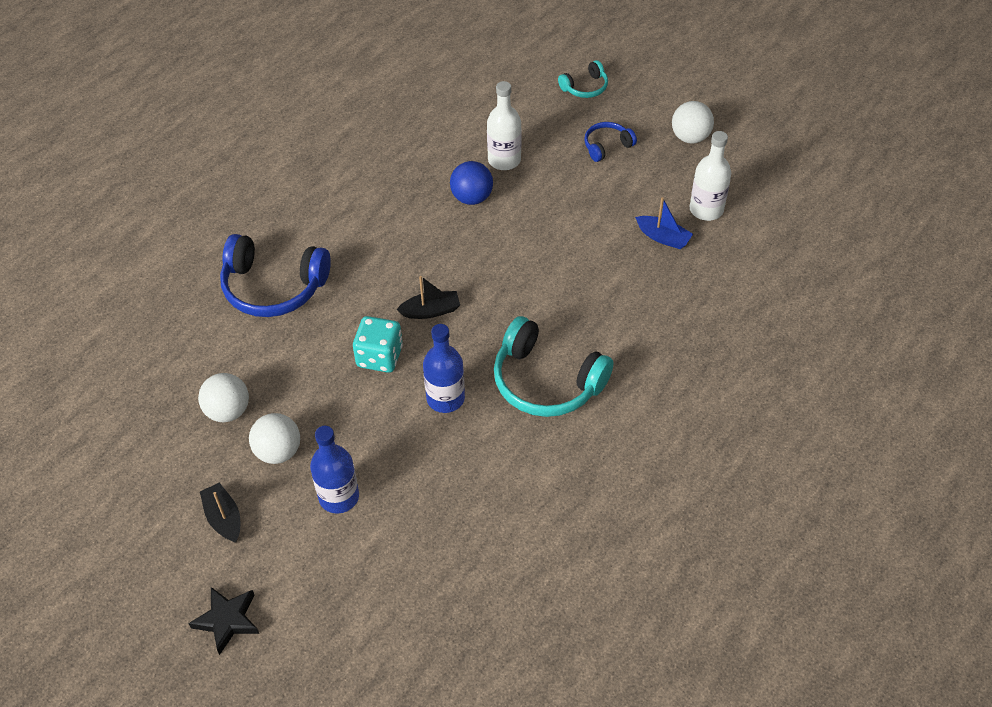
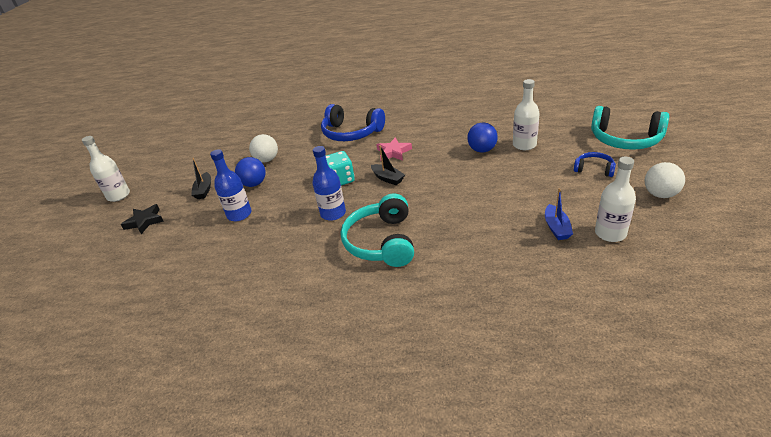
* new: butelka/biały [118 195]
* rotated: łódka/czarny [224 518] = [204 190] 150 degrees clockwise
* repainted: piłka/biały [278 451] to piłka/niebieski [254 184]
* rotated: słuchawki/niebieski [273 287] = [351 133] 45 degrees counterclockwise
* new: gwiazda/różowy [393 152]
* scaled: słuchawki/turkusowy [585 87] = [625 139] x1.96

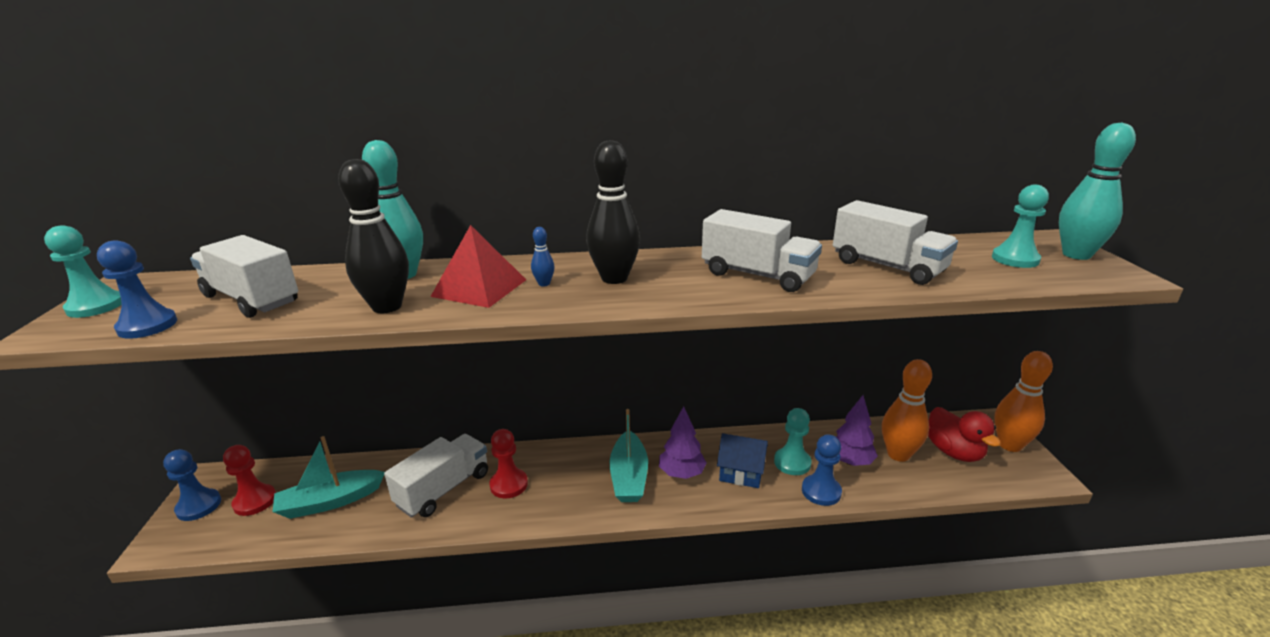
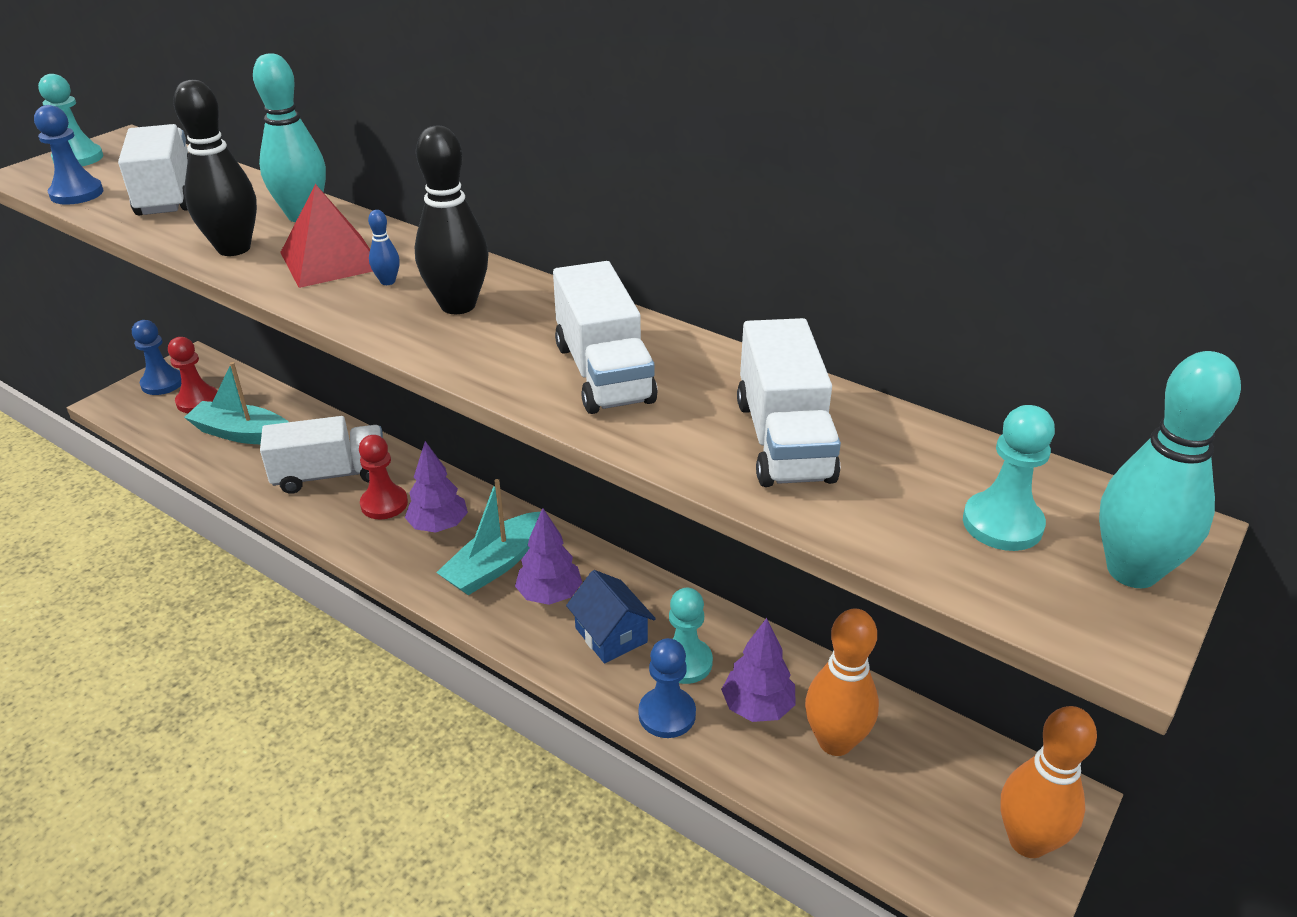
* new: drzewko/fioletowy [438 526]
* gone: kaczka/czerwony [954 452]

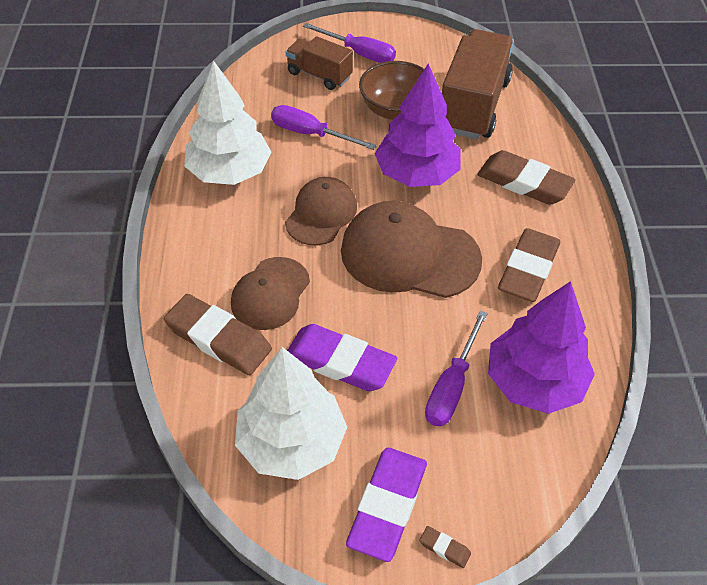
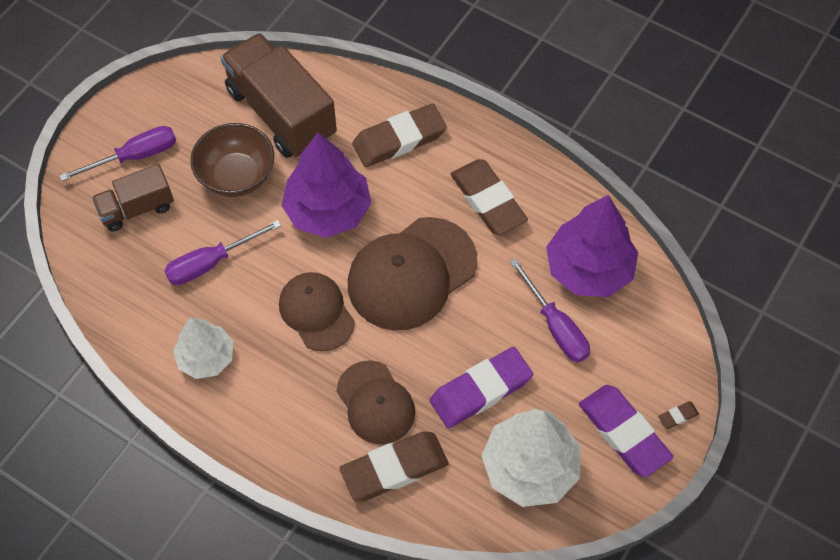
* scaled: drzewko/biały [229 172] = [206 358] x0.64

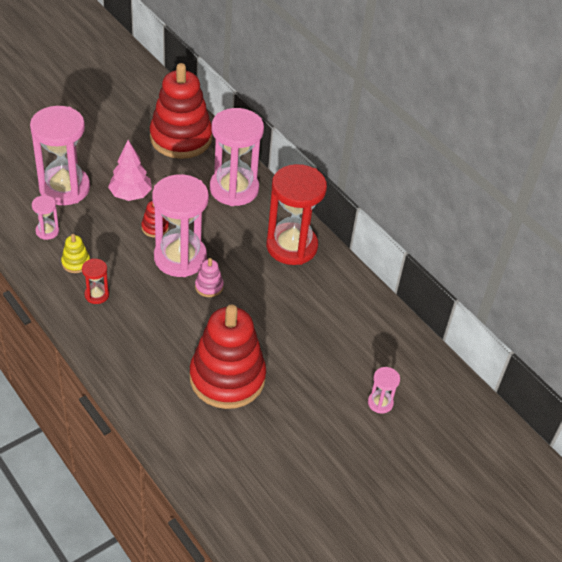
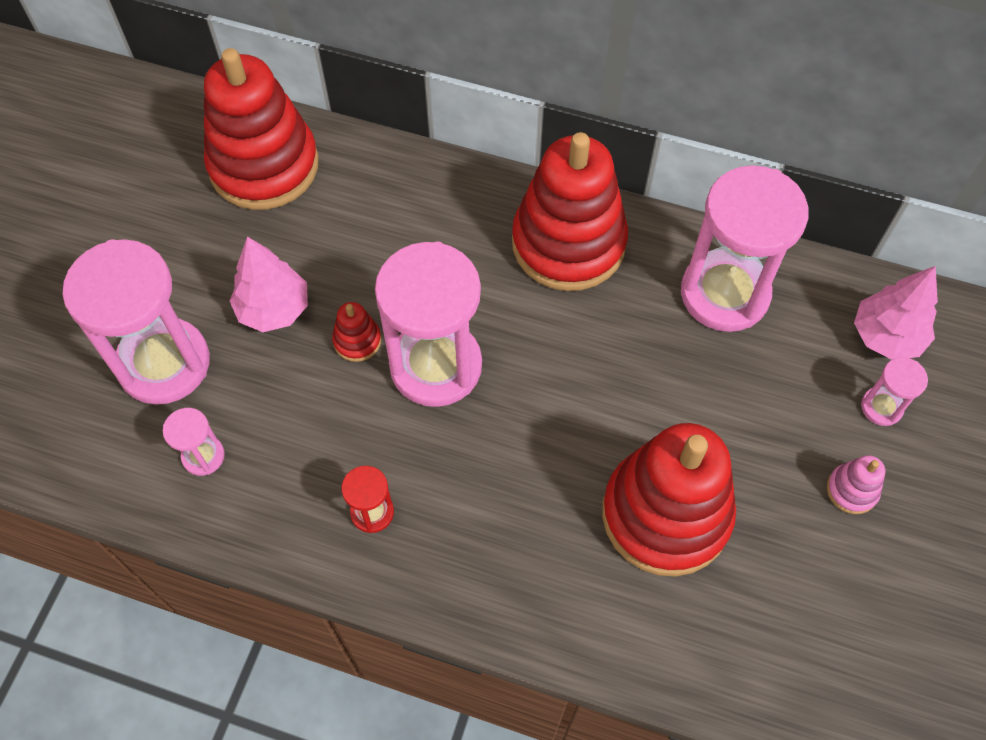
* swapped: klepsydra/czerwony [291 246] to zabawka nakładanka/czerwony [568 243]
* shifted: klepsydra/różowy [234 189] to [724 293]
* shifted: zabawka nakładanka/różowy [209 286] to [852 490]
* new: drzewko/różowy [886 336]
* gone: zabawka nakładanka/żółty [76 263]

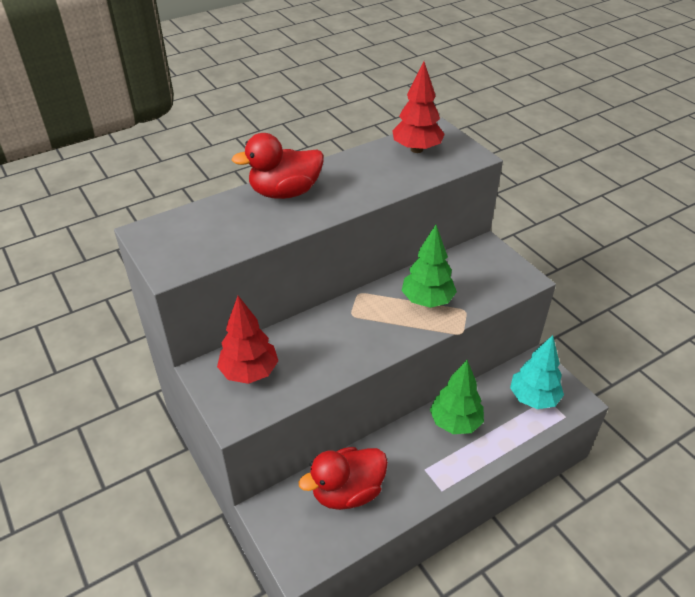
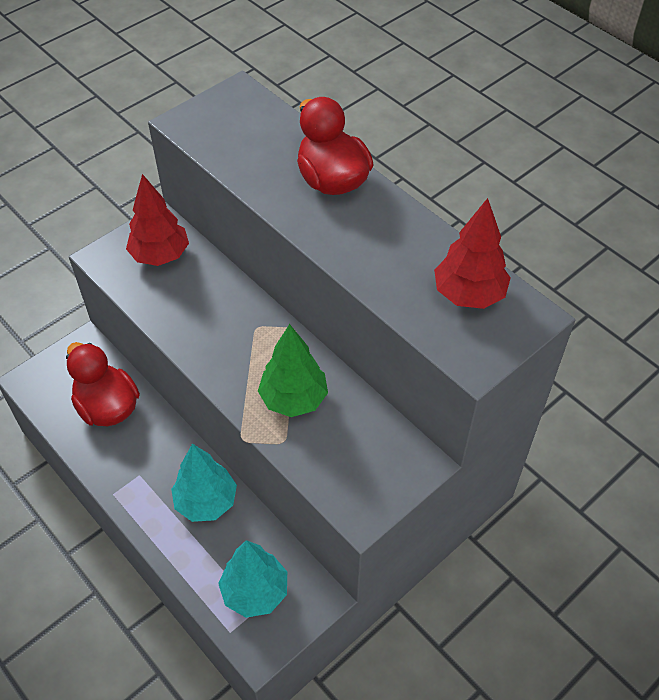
* repainted: drzewko/zielony [455 422] to drzewko/turkusowy [206 502]

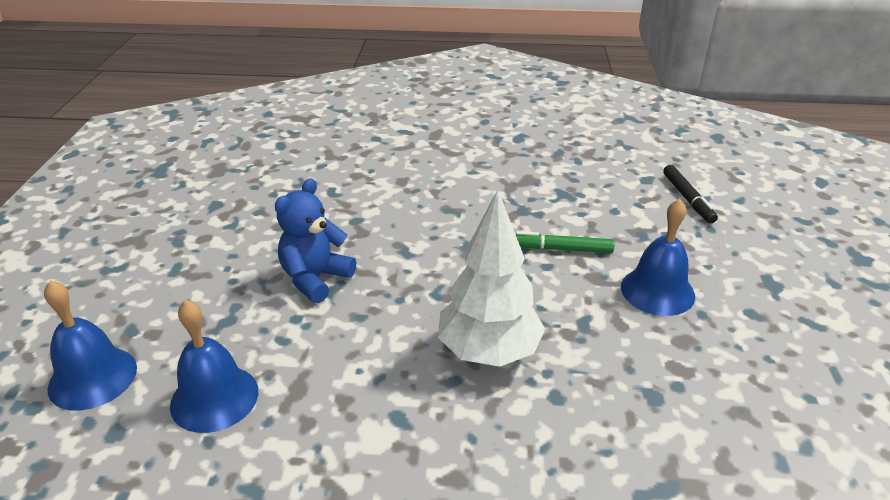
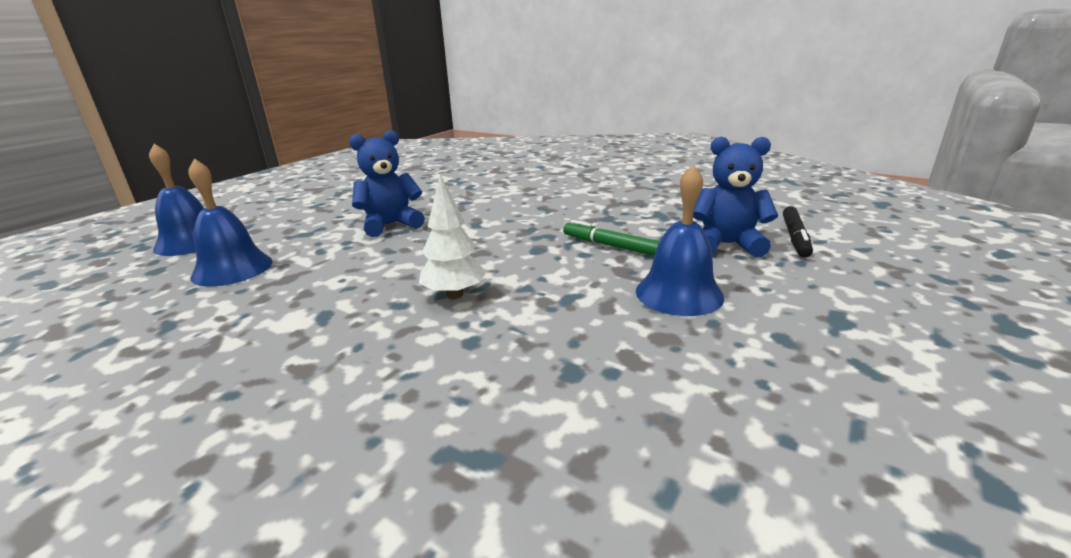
* scaled: drzewko/biały [488 352] = [454 294] x0.61
* new: miś/niebieski [727 245]

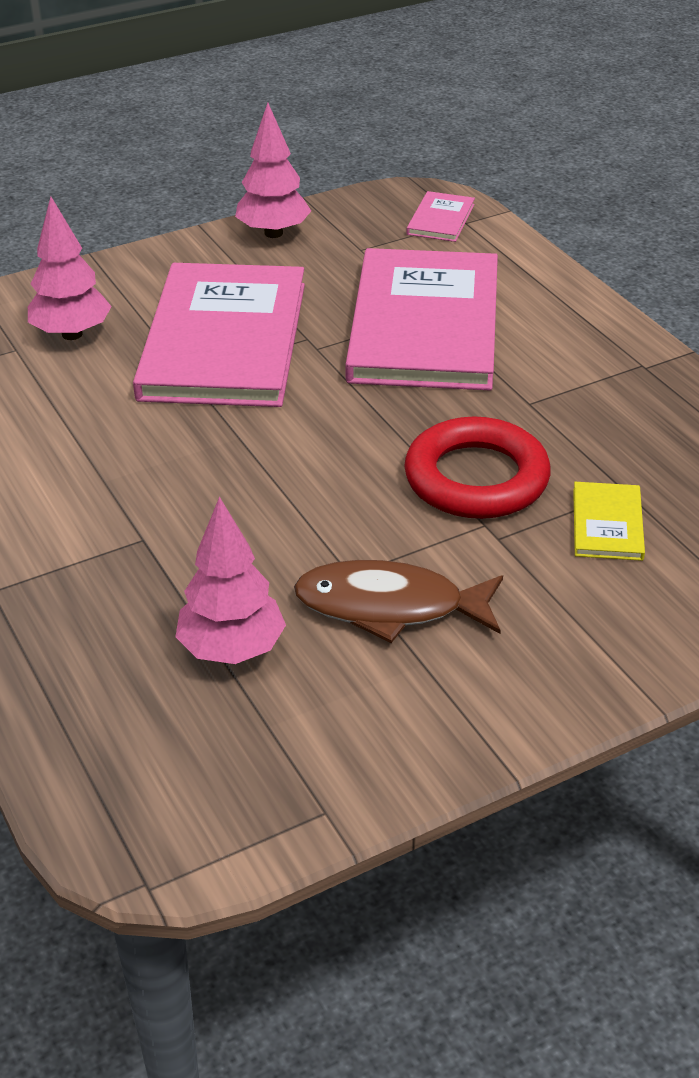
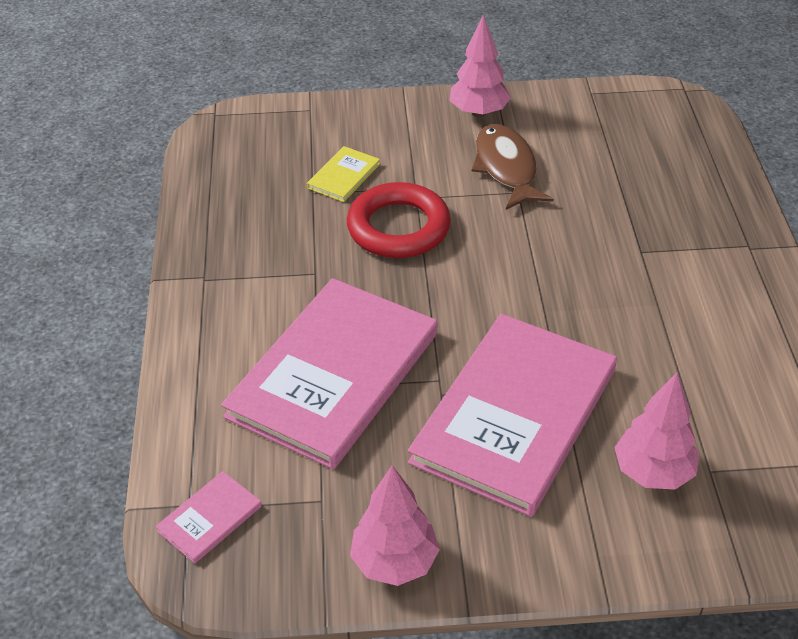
* shifted: drzewko/różowy [232 650] to [478 112]
* rotated: ryba/brązowy [389 607] = [506 168] 135 degrees counterclockwise

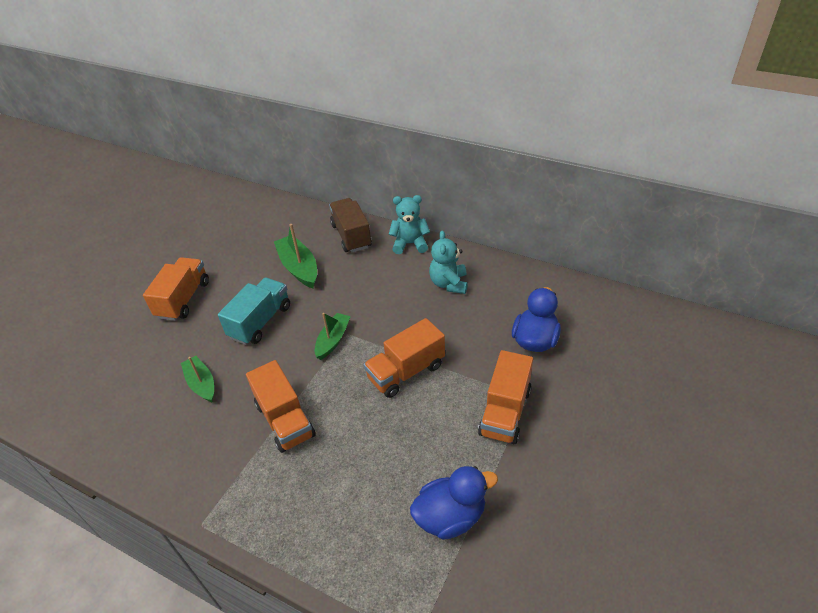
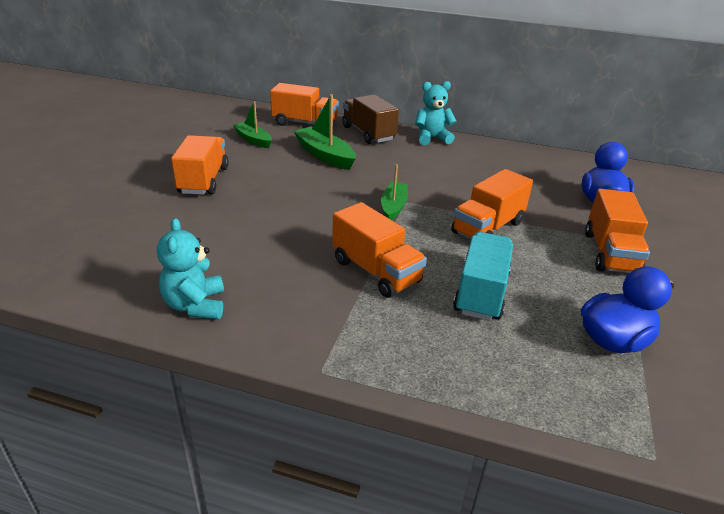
* shifted: miś/turkusowy [449 284] to [195 305]
* shifted: łódka/zielony [201 383] to [253 140]
* new: ciężarówka/pomarańczowy [305 123]
* shifted: ciężarówka/turkusowy [260 322] to [481 292]

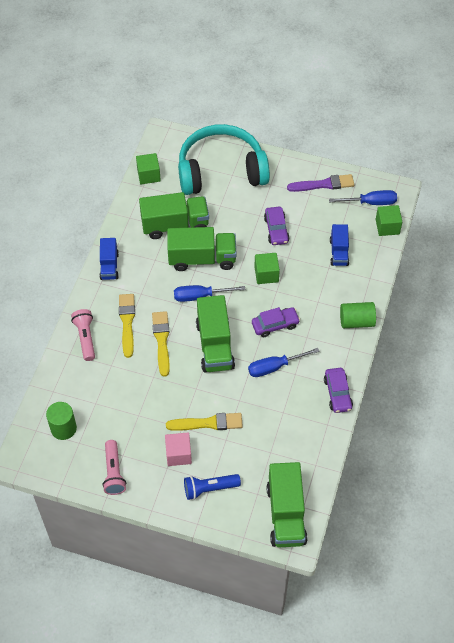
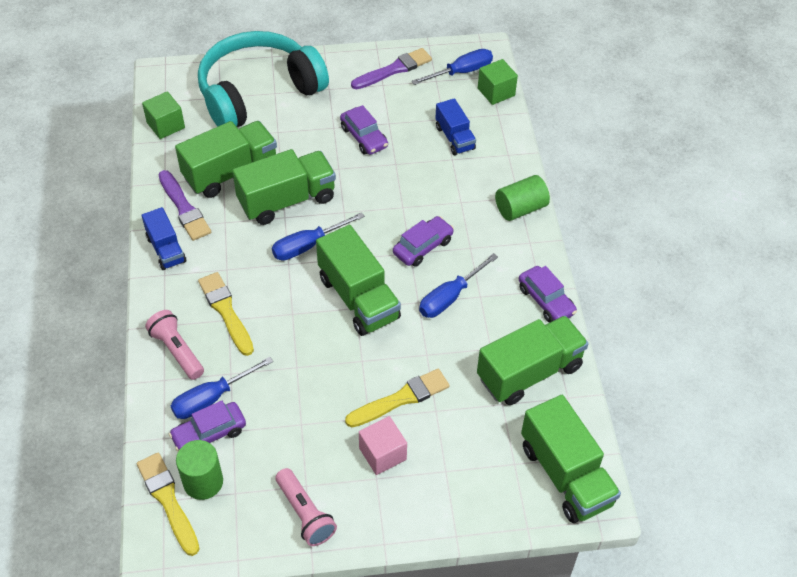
* shifted: pędzel/żółty [162 341] to [168 500]
* new: pędzel/fioletowy [184 208]
* new: samochód/fioletowy [209 434]
* new: śrubokręt/niebieski [211 398]
* new: ciężarówka/zielony [529 372]
* gone: latarka/niebieski [209 489]
* gone: sześcian/zielony [266 274]

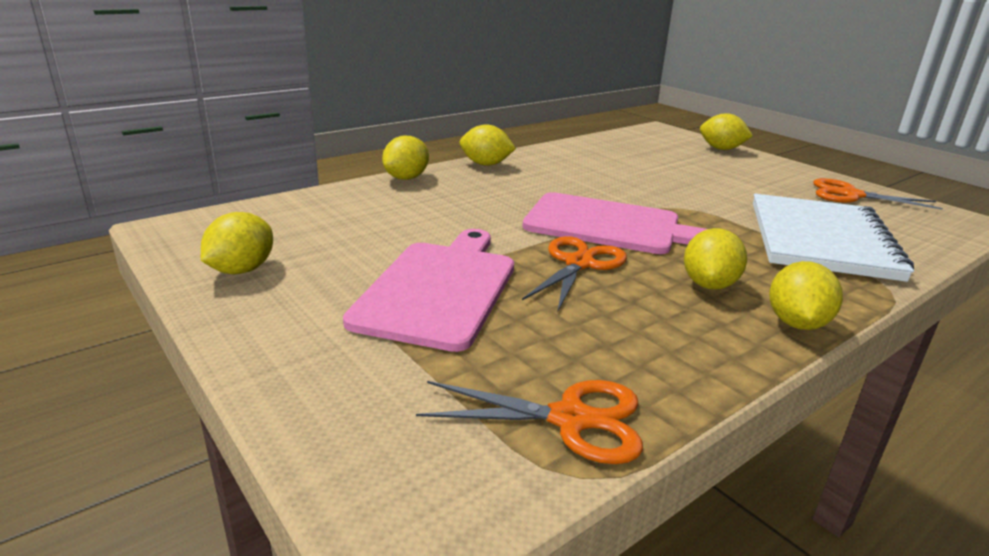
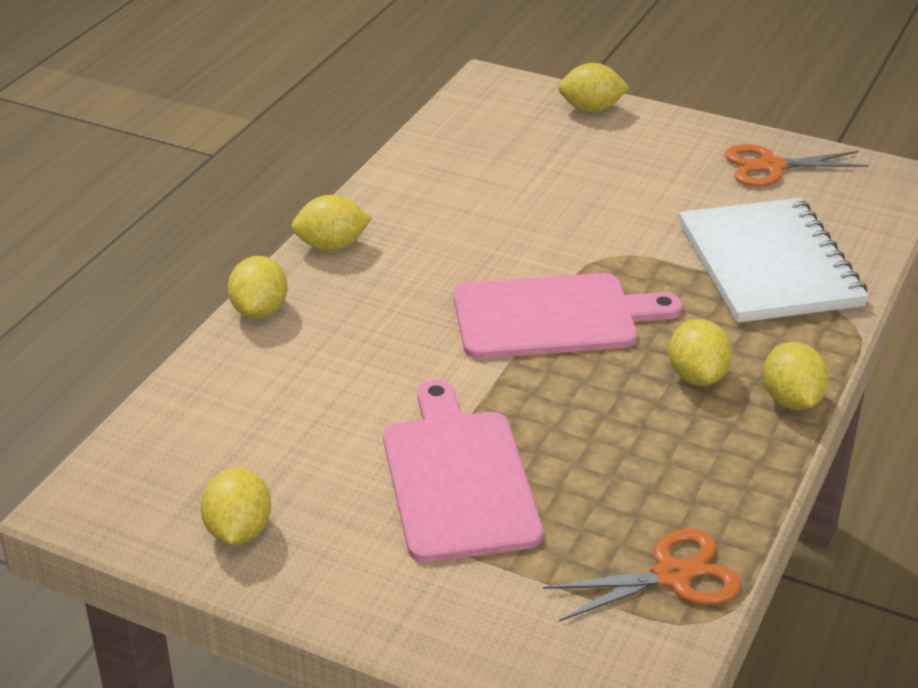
* gone: nożyczki/pomarańczowy [579 263]

